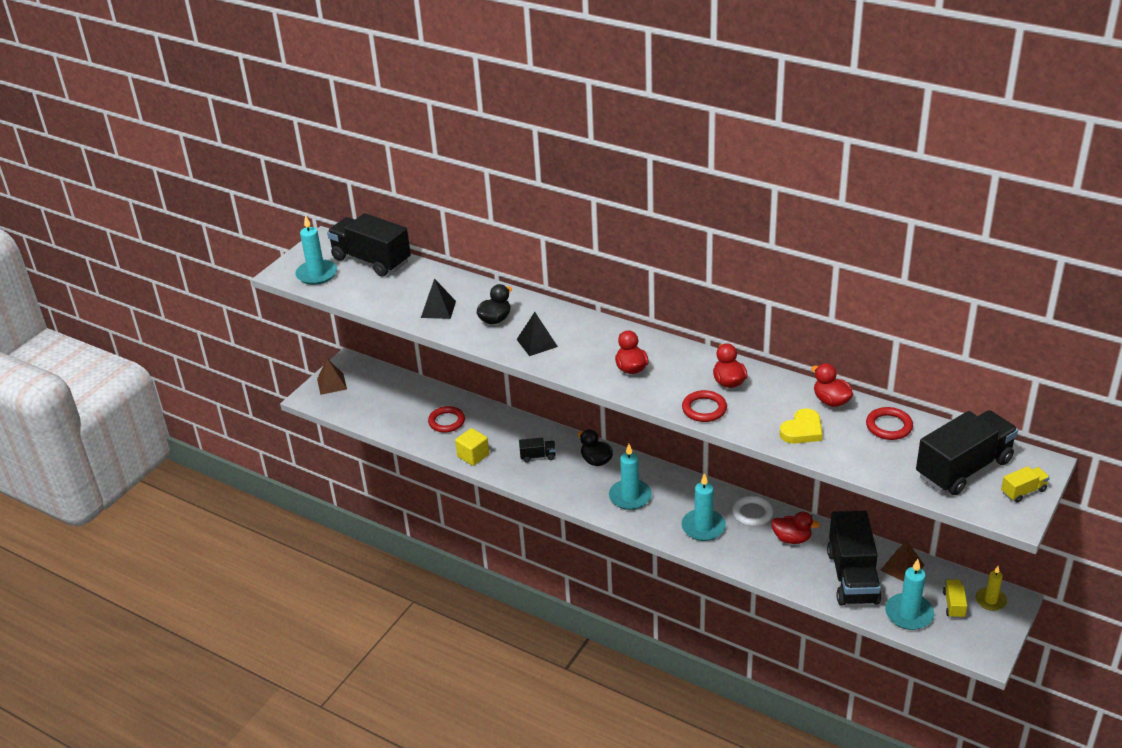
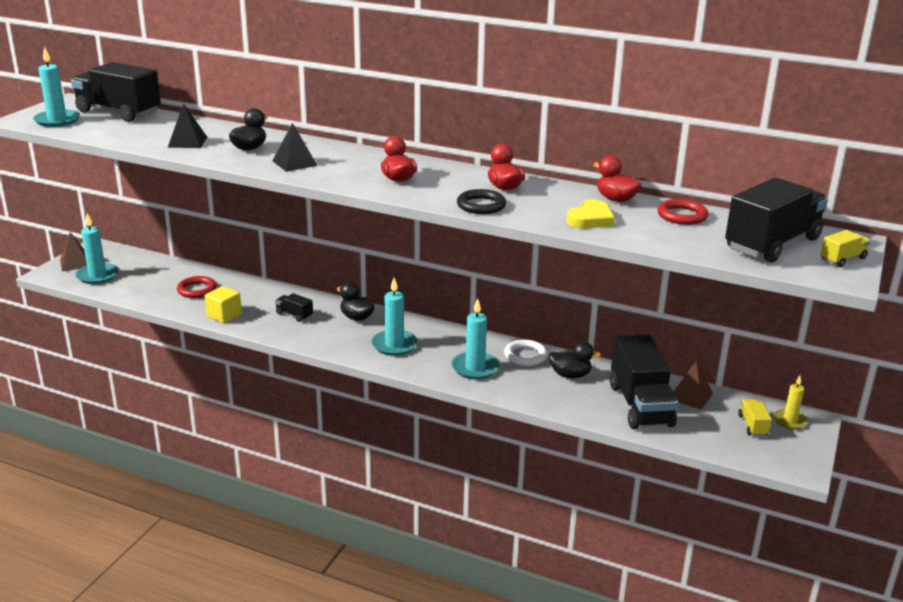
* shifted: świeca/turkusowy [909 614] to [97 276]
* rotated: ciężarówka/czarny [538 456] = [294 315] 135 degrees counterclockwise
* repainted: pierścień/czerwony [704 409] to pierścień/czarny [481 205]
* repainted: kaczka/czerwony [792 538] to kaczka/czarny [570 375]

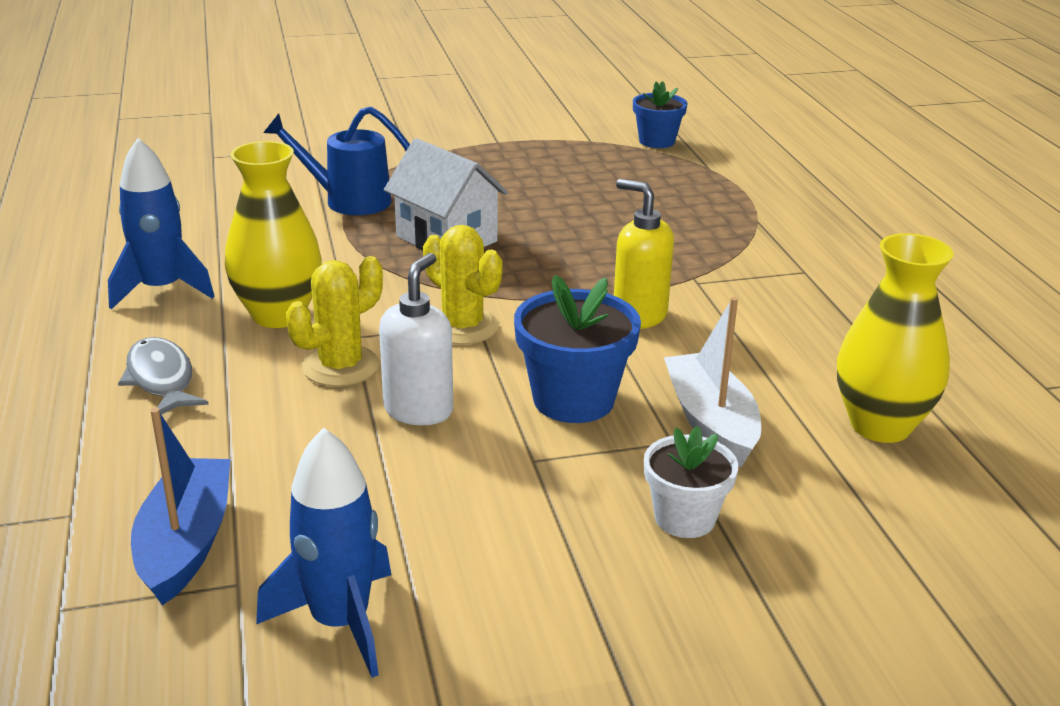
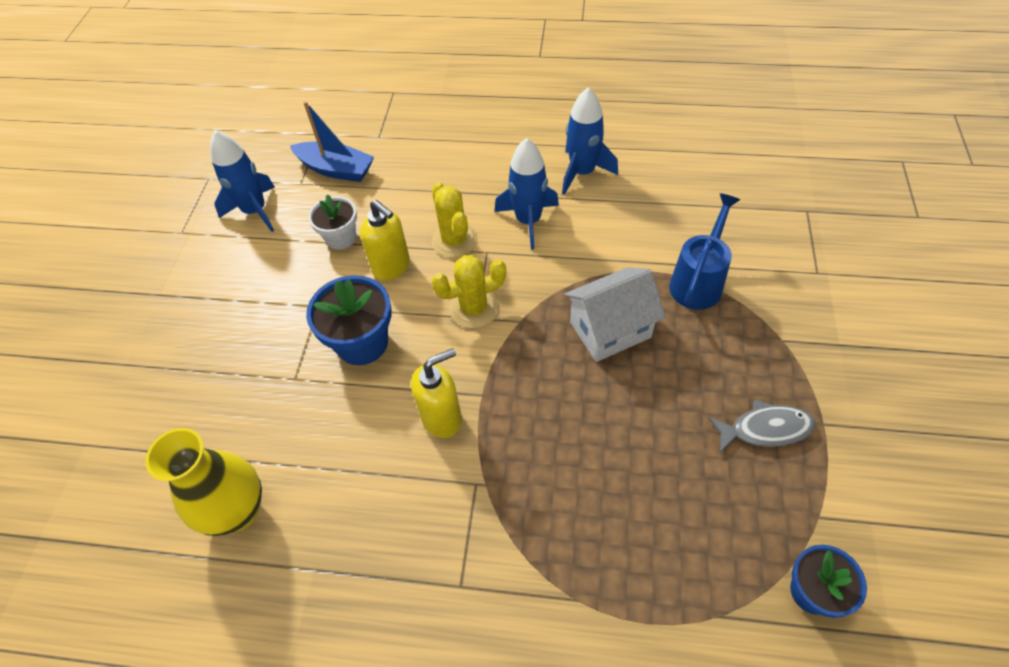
* shifted: doniczka/biały [684 518] to [341 238]
* repainted: dozownik mydła/biały [419 410] to dozownik mydła/żółty [392 267]
* swapped: wazon/żółty [279 315] to rakieta/niebieski [528 221]
* shifted: ryba/szary [161 379] to [765 429]
* gone: łódka/biały [711 422]

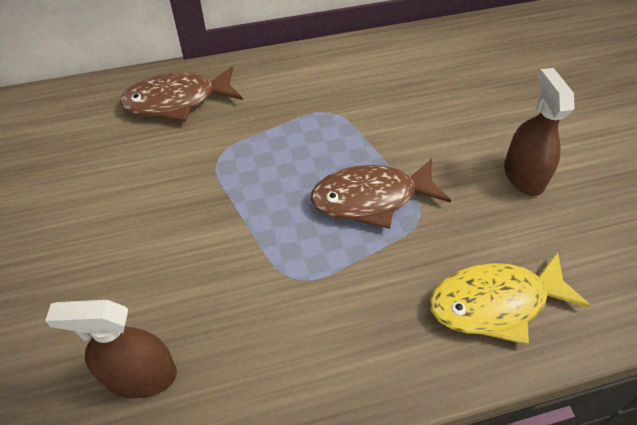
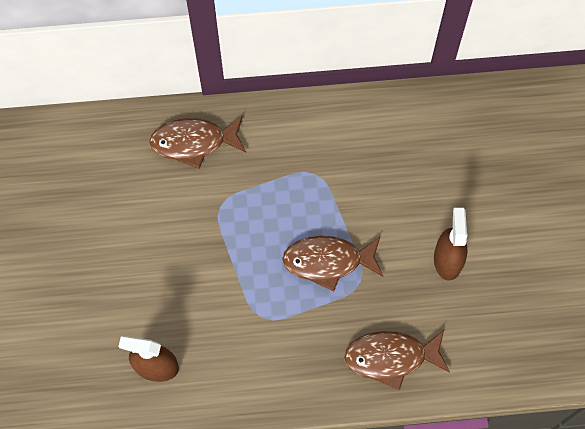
* repainted: ryba/żółty [495 303] to ryba/brązowy [391 358]

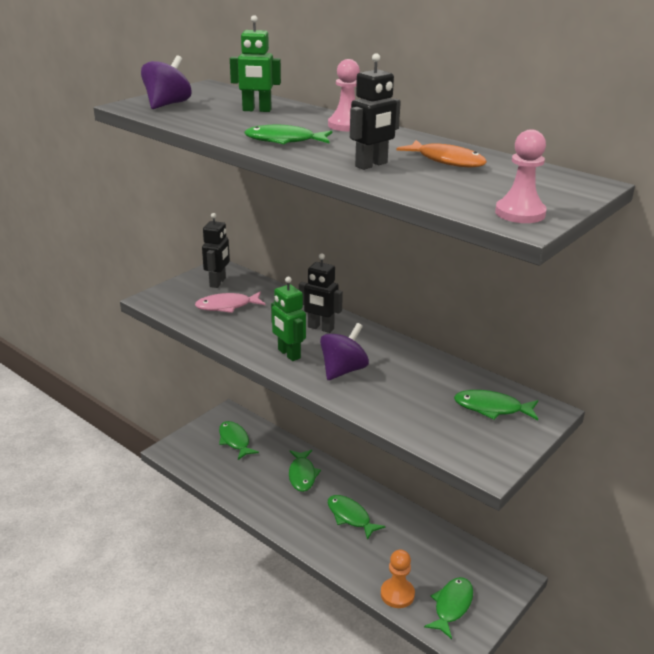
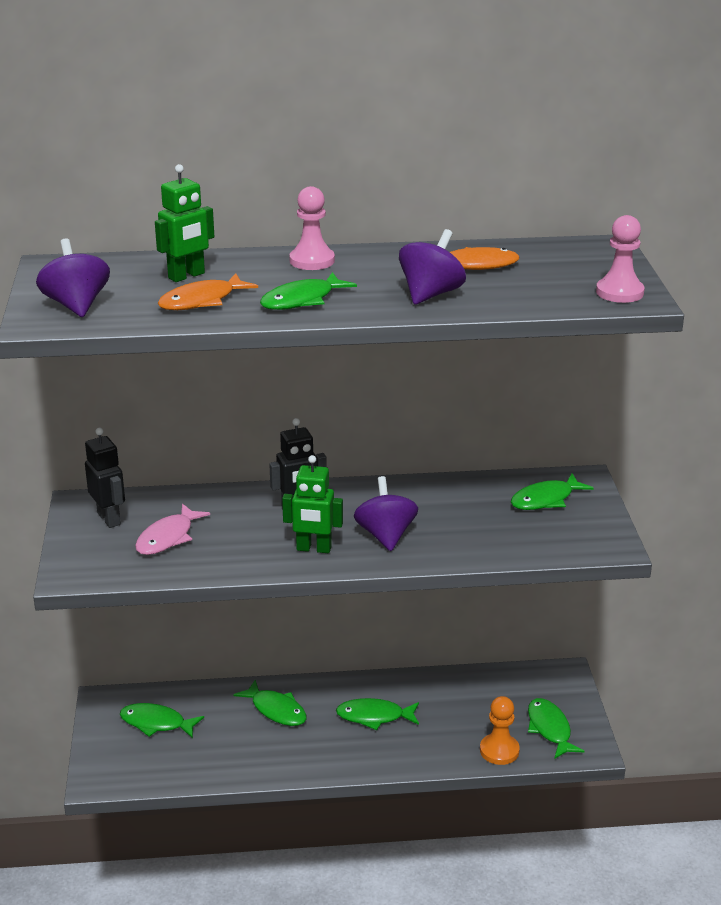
* new: ryba/pomarańczowy [202 301]
* swapped: robot/czarny [371 165] to bączek/fioletowy [430 294]

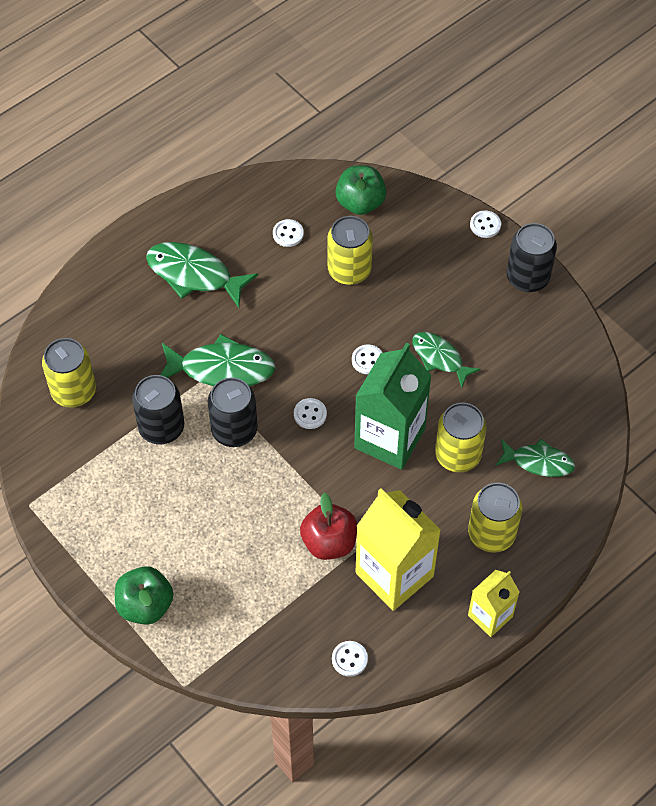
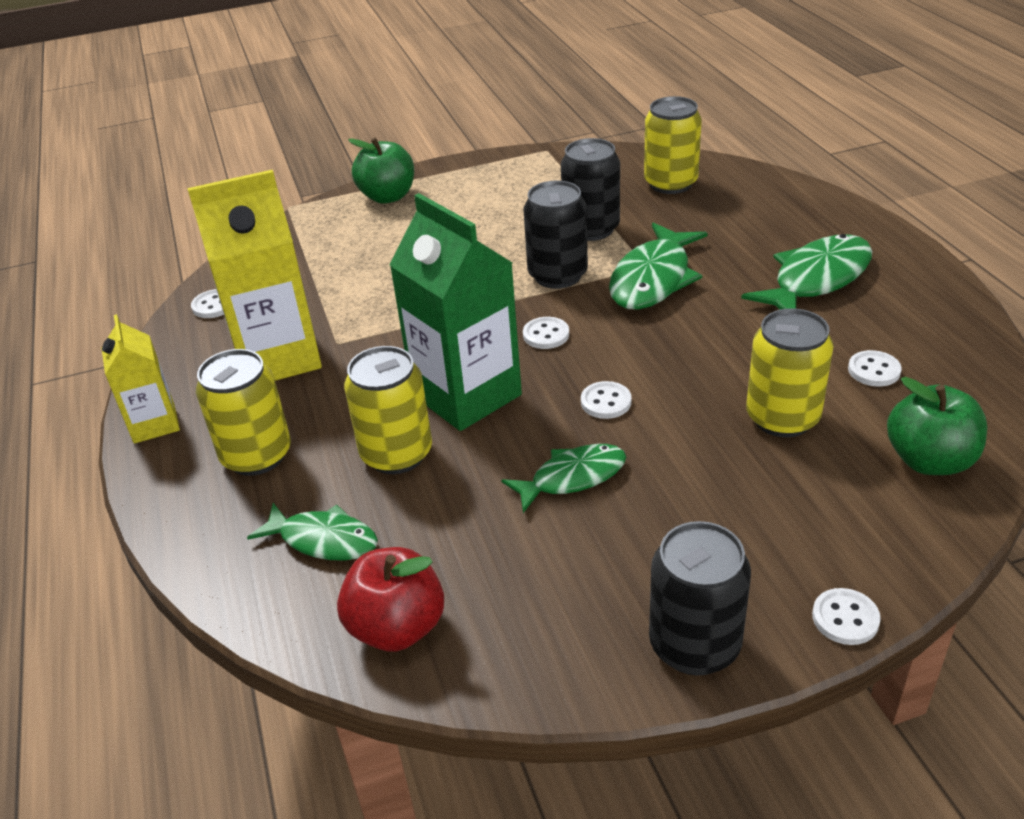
* rotated: ryba/zielony [538 462] = [323 540] 105 degrees counterclockwise
* shifted: jabłko/czerwony [329 542] to [397 627]

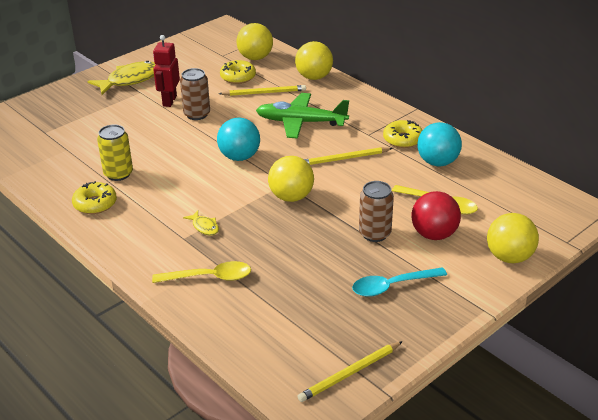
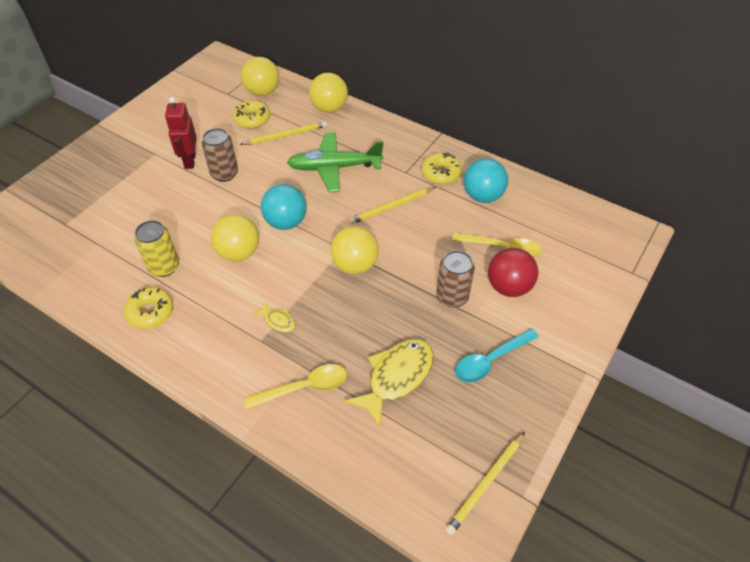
* shifted: piłka/żółty [509 257] to [239 253]
* shifted: ryba/żółty [130 80] to [396 377]

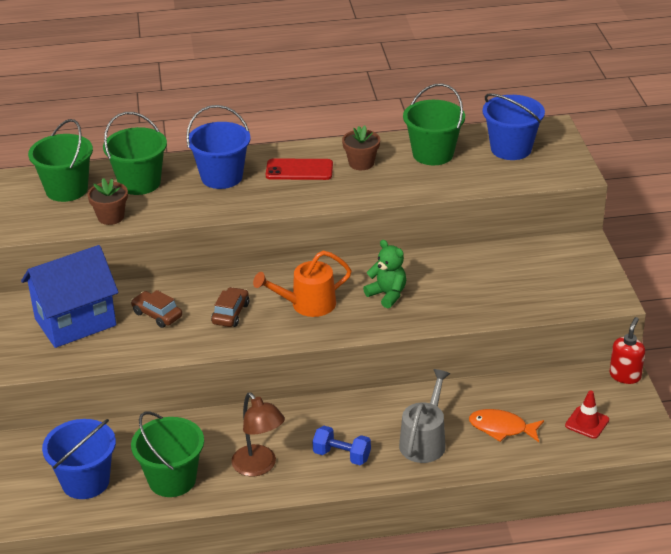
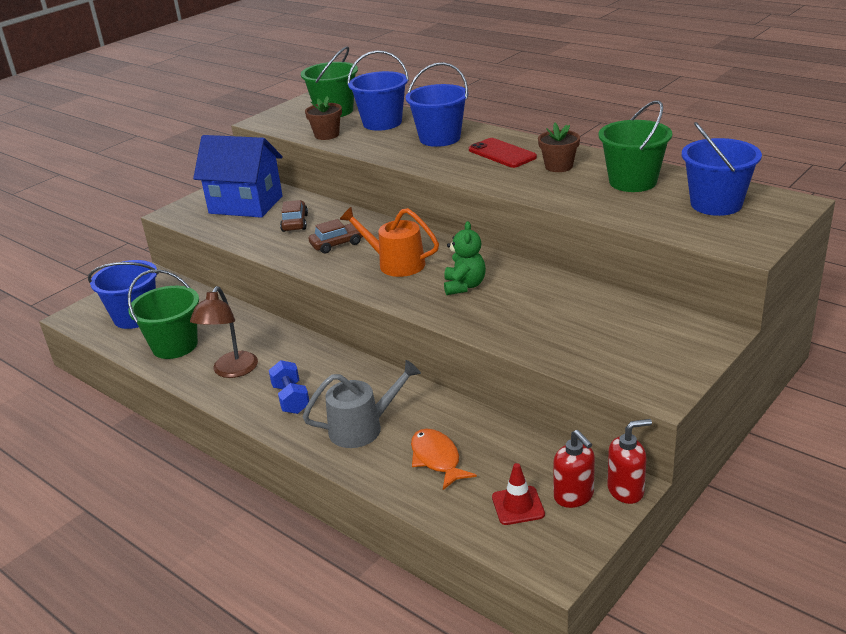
* repainted: wiadro/zielony [139 183] to wiadro/niebieski [382 123]
* new: dozownik mydła/czerwony [574 496]

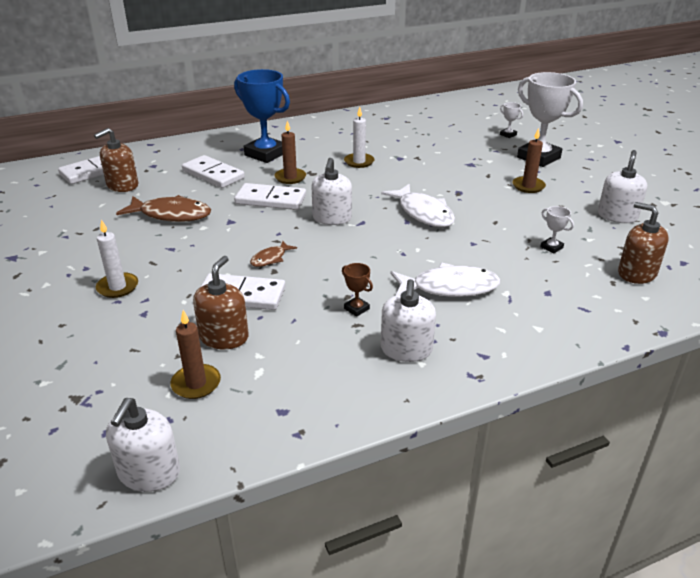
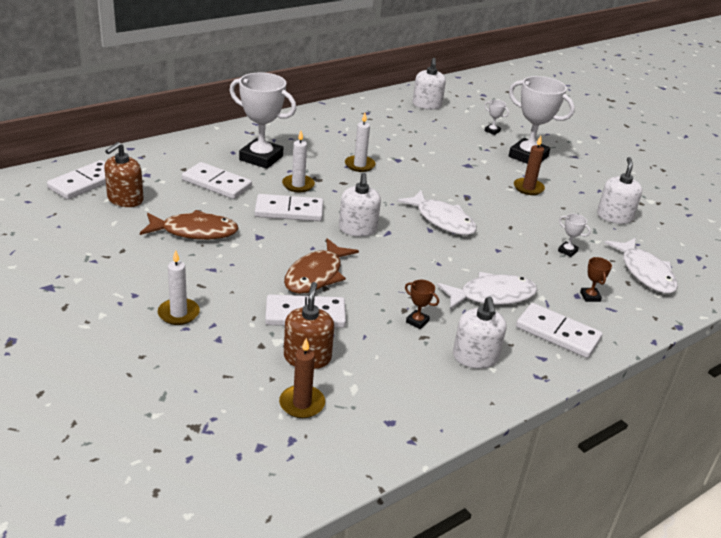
* repainted: puchar/niebieski [266 154] to puchar/biały [261 158]
* repainted: świeca/brązowy [290 177] to świeca/biały [298 185]
* scaled: ryba/brązowy [270 258] = [316 275] x1.92
* shifted: dozownik mydła/biały [149 473] to [427 105]
* new: kostka domina/biały [557 333]
* new: puchar/brązowy [590 296]
* swapped: dozownik mydła/brązowy [636 273] to ryba/biały [645 273]

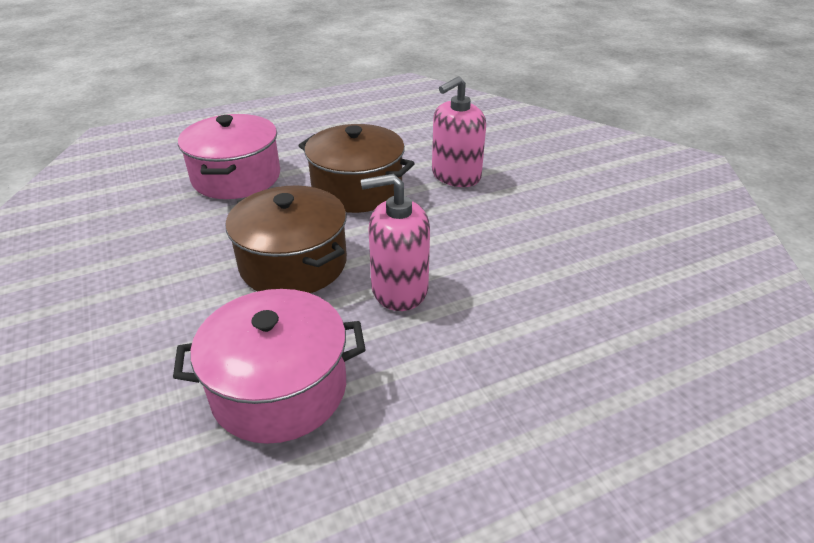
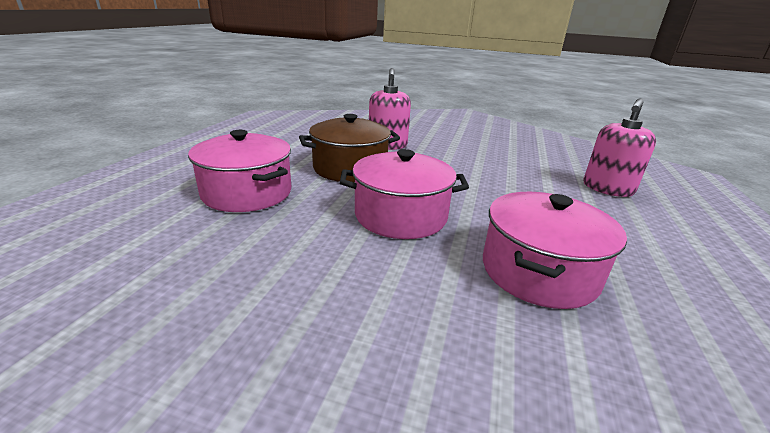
* repainted: garnek/brązowy [293 263] to garnek/różowy [400 216]
* shifted: dozownik mydła/różowy [399 289] to [607 188]

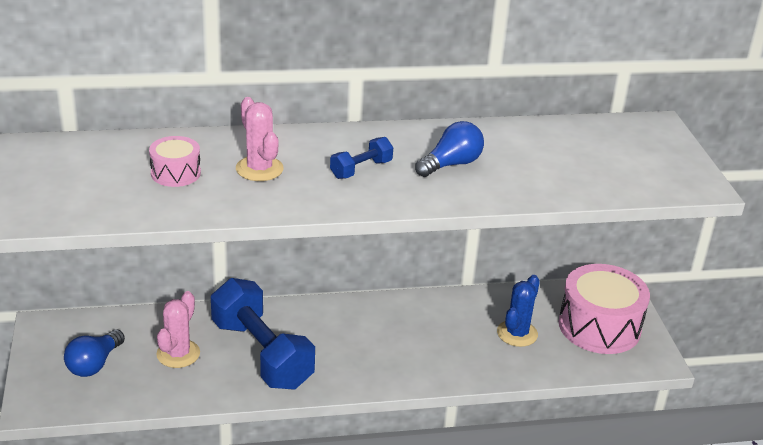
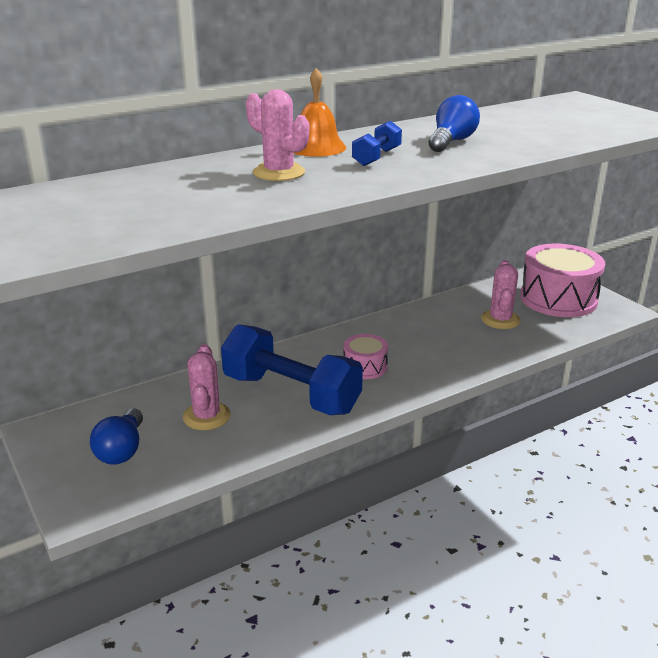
* new: dzwonek/pomarańczowy [316 147]
* shifted: bęben/różowy [175 173] to [365 367]
* repainted: kaktus/niebieski [517 333] to kaktus/różowy [500 320]

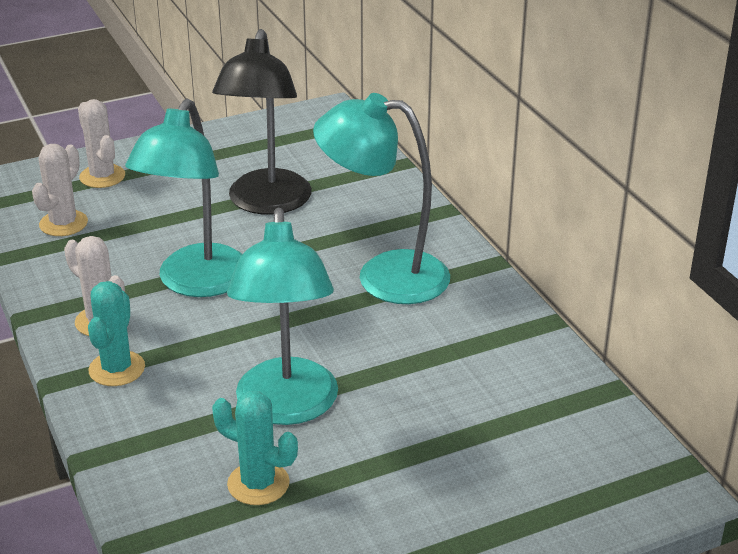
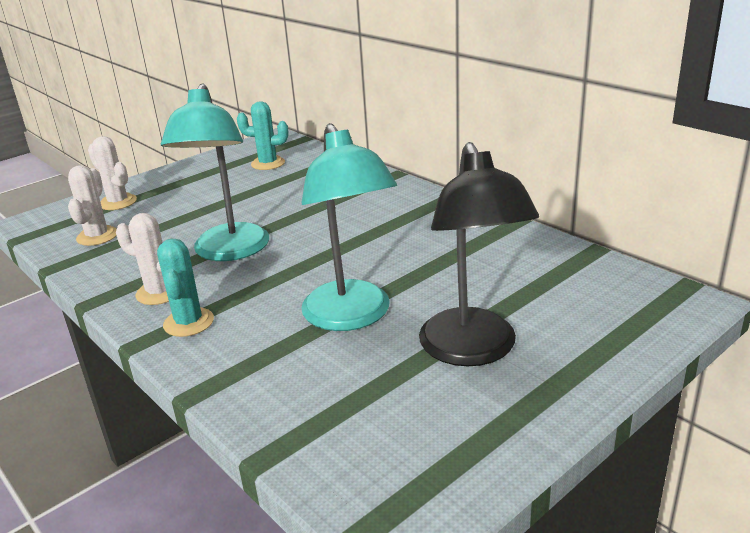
* shifted: kaktus/turkusowy [258 484] to [268 163]
* shifted: lampka/czarny [266 203] to [473 351]
* gone: lampka/turkusowy [384 276]

